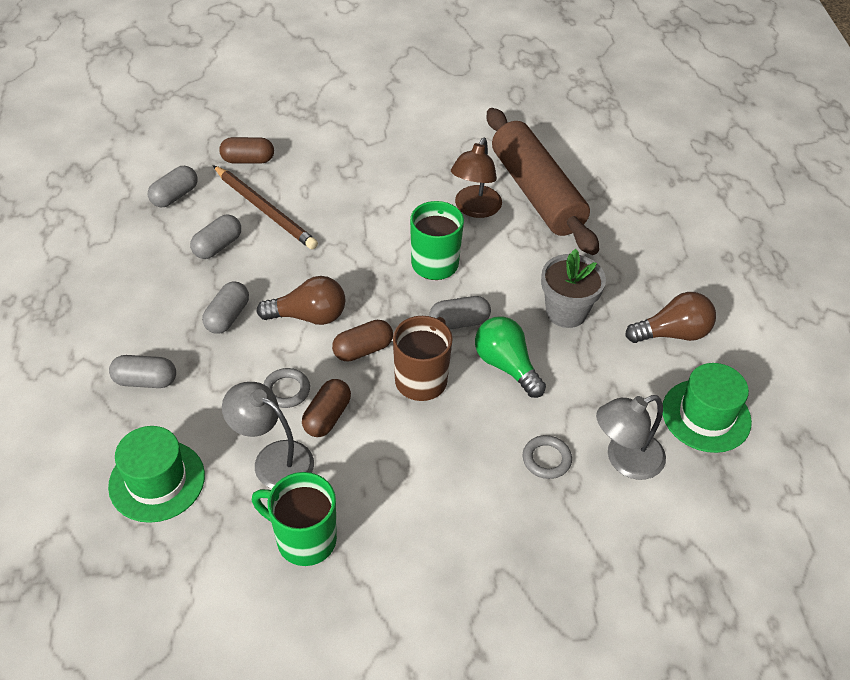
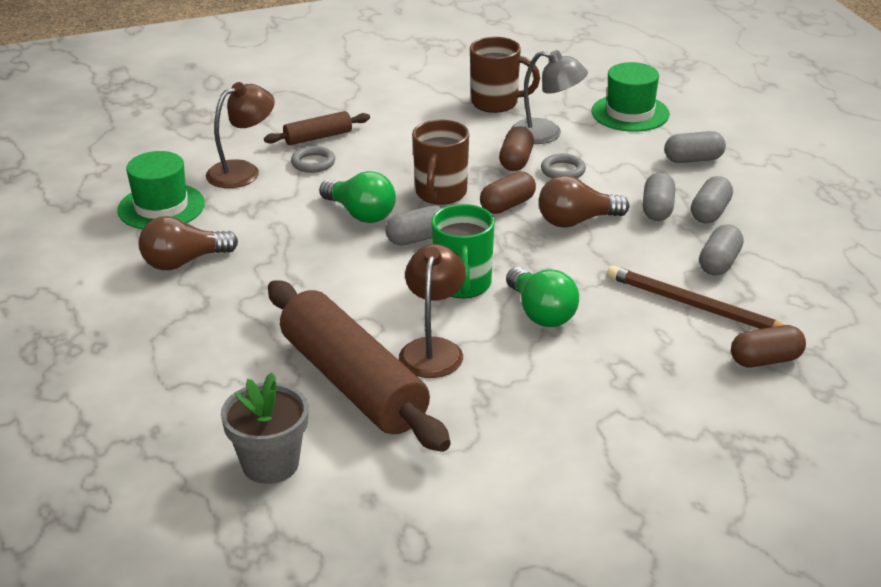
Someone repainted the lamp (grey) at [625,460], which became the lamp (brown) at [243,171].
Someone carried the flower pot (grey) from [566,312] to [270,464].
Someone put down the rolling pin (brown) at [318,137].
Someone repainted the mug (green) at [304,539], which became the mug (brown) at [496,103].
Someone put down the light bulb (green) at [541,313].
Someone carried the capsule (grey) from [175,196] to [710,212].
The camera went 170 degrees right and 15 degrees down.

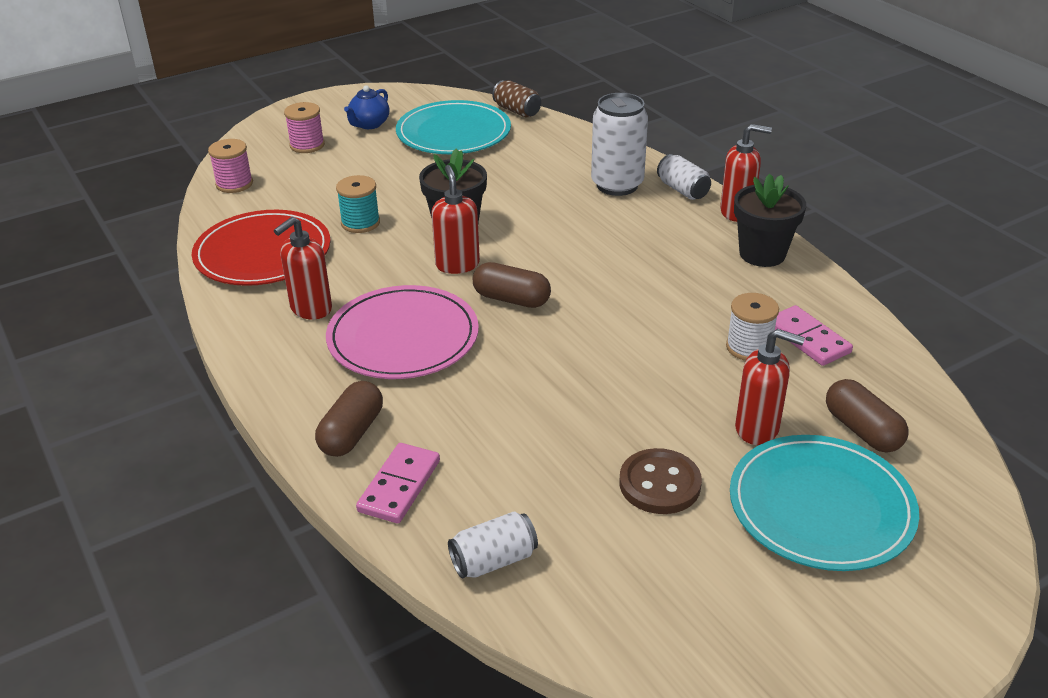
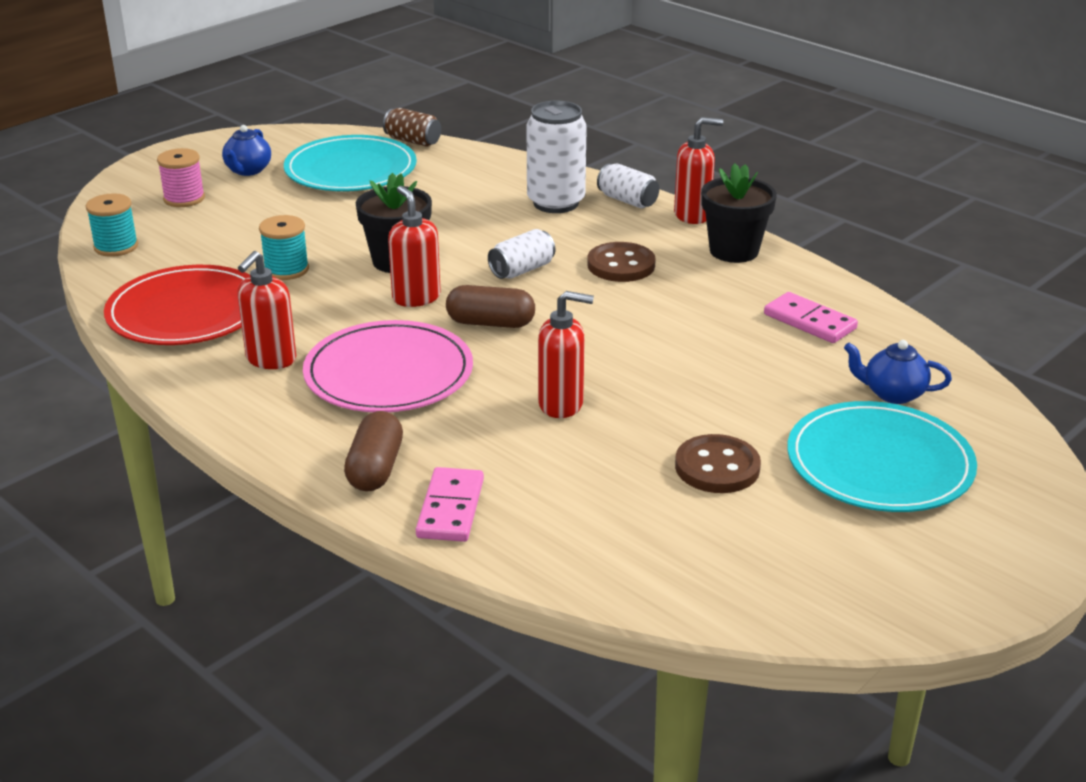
Someone repainted the spool (pink) at [234,184], which became the spool (turquoise) at [116,247].
Someone carried the can (white) from [493,560] to [522,270].
Someone carried the soap dispenser (red) from [757,429] to [561,404].
Someone put down the button (brown) at [621,265].
Someone swapped the capsule (brown) at [862,430] for the teapot (blue) at [892,394].
Someone took away the spool (white) at [749,347].
The camera went 15 degrees left and 5 degrees down.

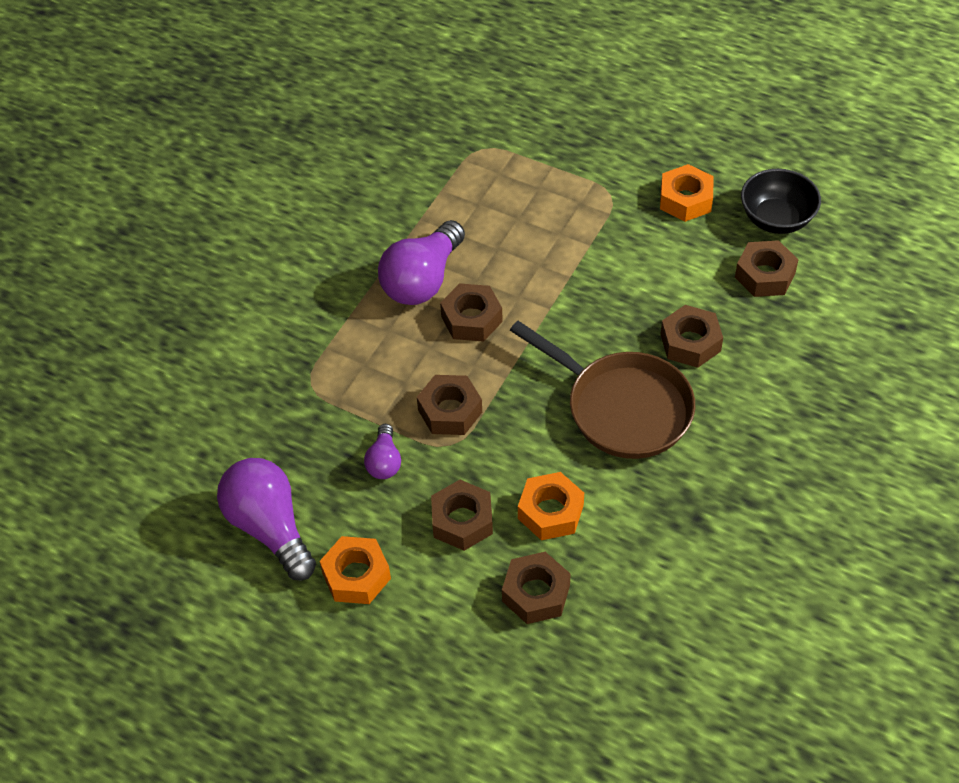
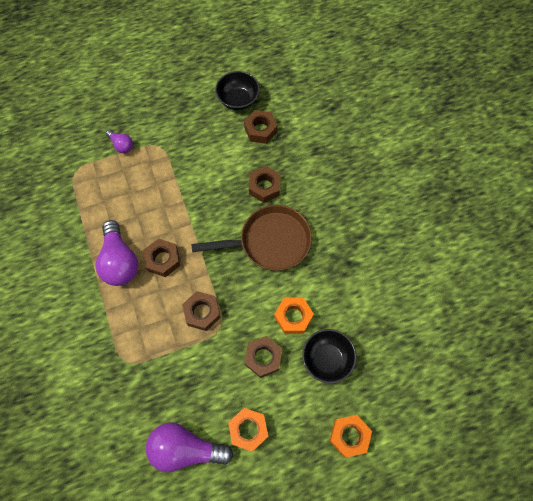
Someone carried the light bulb (purple) from [384,462] to [122,145].
Someone swapped the nut (brown) at [536,593] for the bowl (black) at [327,359].
Someone carried the nut (orange) from [685,200] to [349,436].
The camera went 50 degrees left and 15 degrees up.

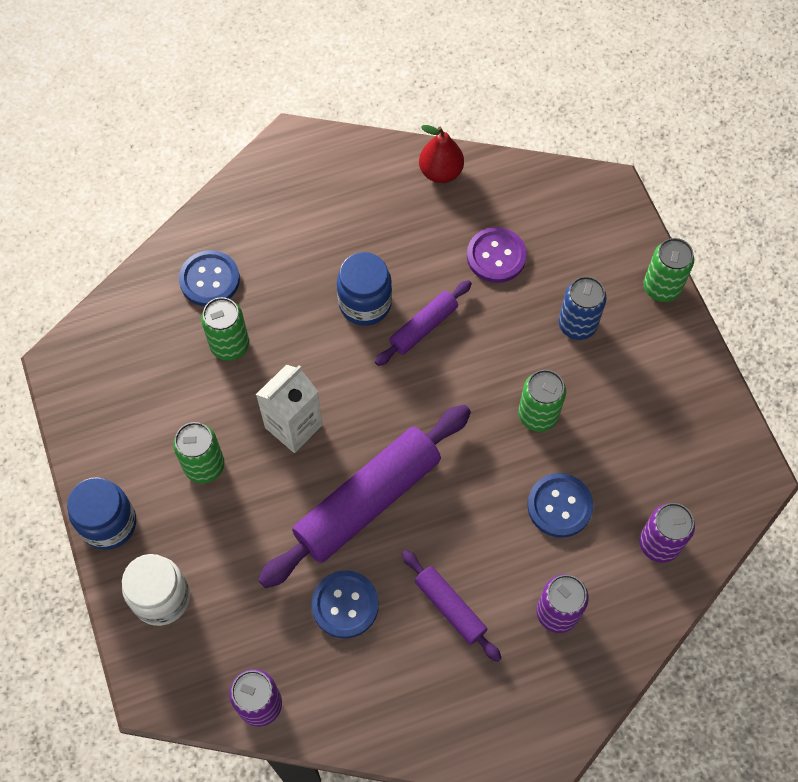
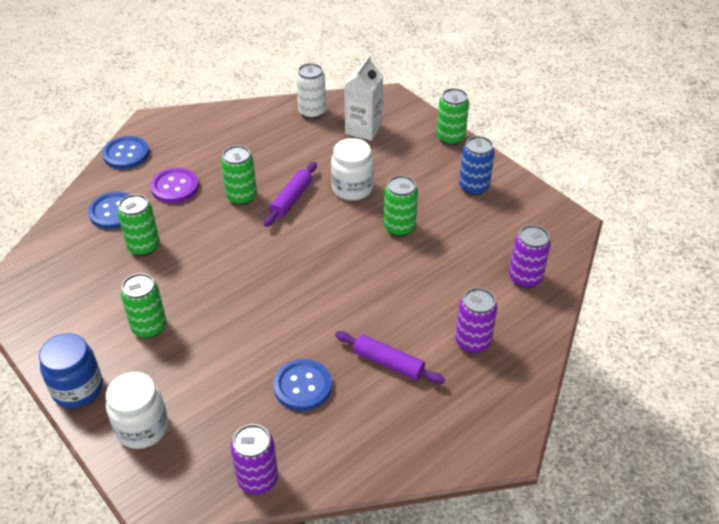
Someone carried the button (blue) from [559,506] to [126,154].
Someone carried the button (purple) from [496,256] to [175,187].
Someone swapped the jar (blue) at [365,304] for the can (green) at [241,197].
Someone put down the can (white) at [312,112].
Someone put down the jar (white) at [352,188].
Someone carried the carton (white) from [293,426] to [363,129].
Someone carried the can (blue) from [577,325] to [473,187].
Someone took away the rolling pin (purple) at [368,501].
Someone took away the pear (red) at [440,172].
The camera went 20 degrees left and 20 degrees down.

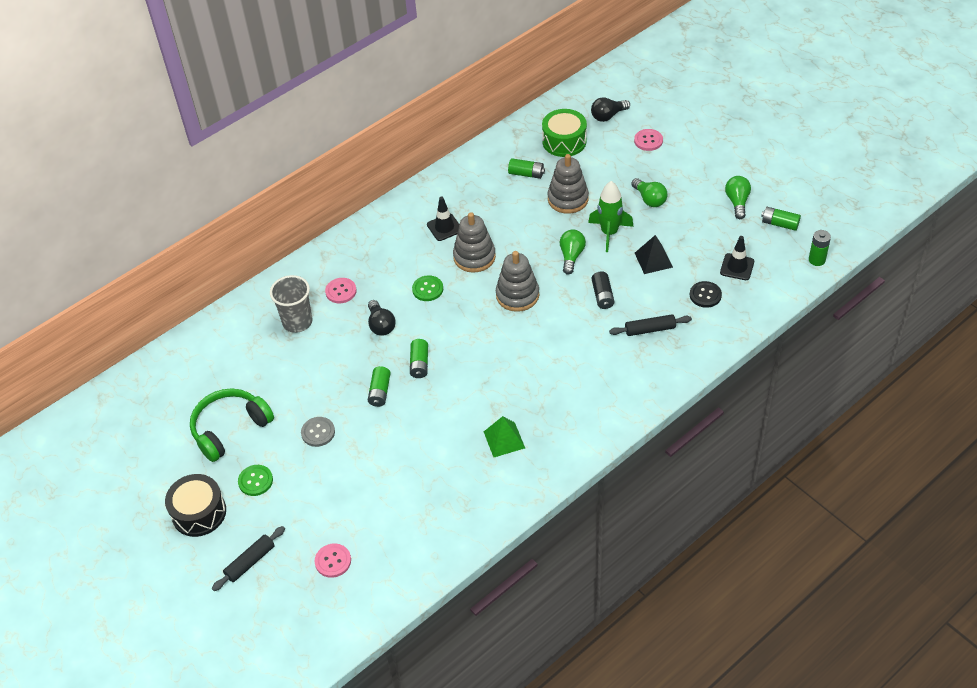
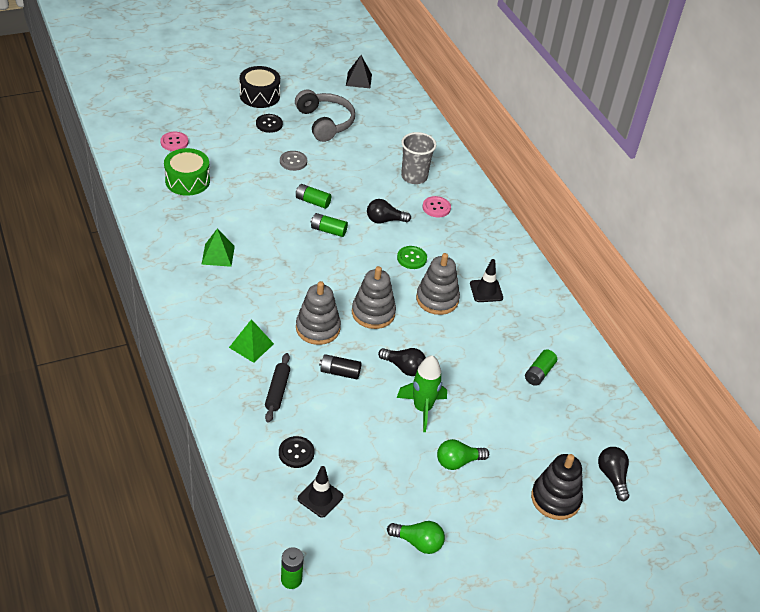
Someone carried the drum (green) from [564,141] to [187,181].
Someone put down the pyramid (green) at [251,345].
Someone repainted the button (green) at [255,481], which became the button (black) at [269,124].
Someone repainted the headphones (green) at [230,428], which became the headphones (grey) at [325,122].
Someone carried the stacking toy (grey) from [568,199] to [318,328].
Someone carried the pyramid (black) from [653,260] to [359,80].
Someone repainted the light bulb (green) at [571,256], which became the light bulb (black) at [404,367].
Someone swapped the button (pink) at [648,141] for the stacking toy (black) at [555,499].
Someone took away the rolling pin (black) at [250,562].
Someone took away the battery (green) at [779,224].
The camera went 100 degrees right and 5 degrees down.

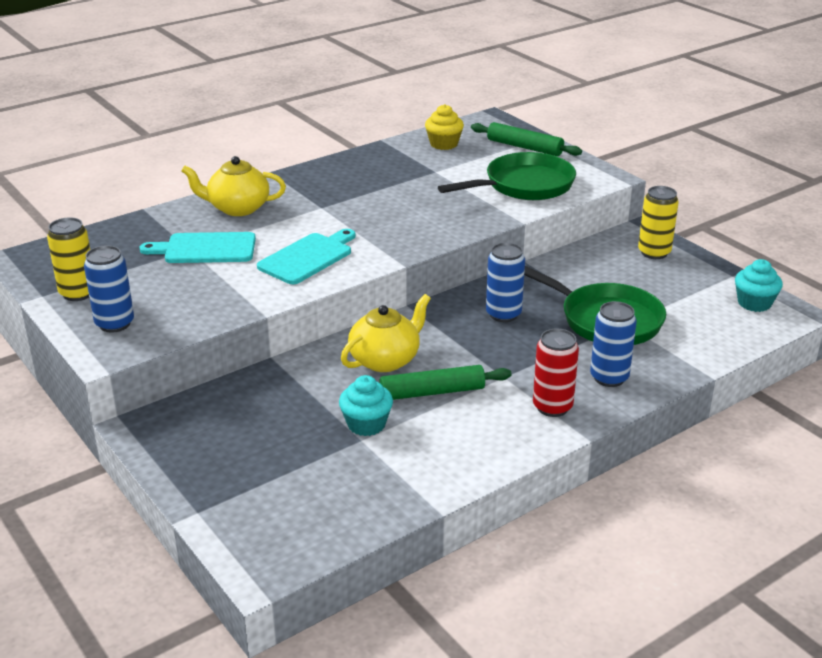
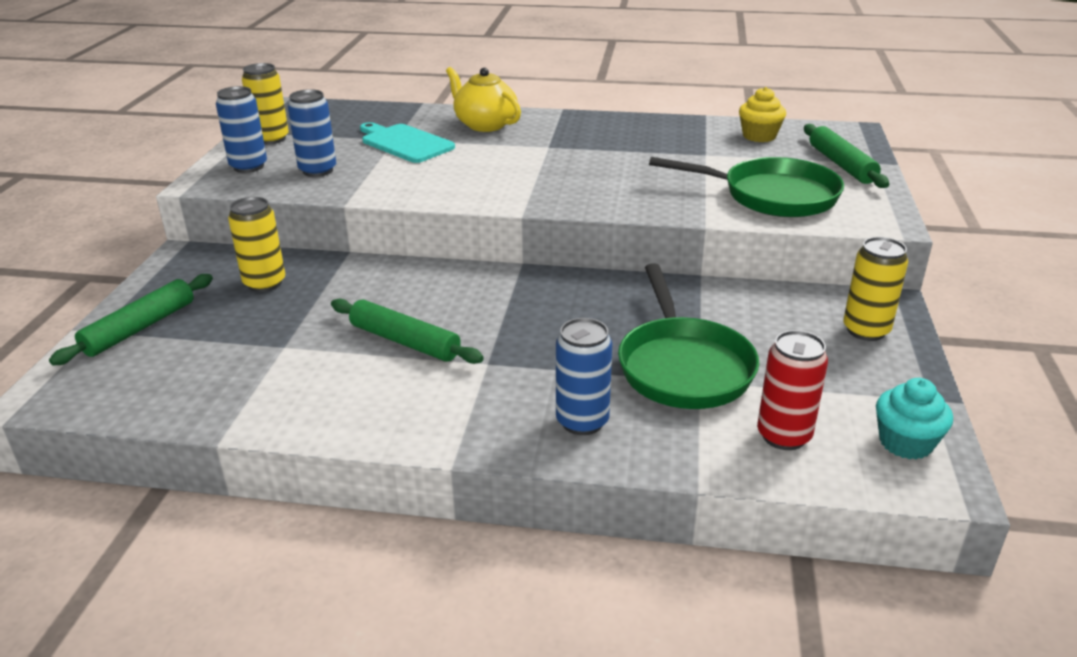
Someone put down the rolling pin (green) at [140,328].
Someone put down the can (yellow) at [265,283].
Someone carried the can (blue) from [503,314] to [318,170].
Someone carried the can (red) from [552,407] to [783,436].
Someone took away the cutting board (turquoise) at [308,257].
Someone took away the cupcake (turquoise) at [366,424].
Someone took away the teapot (yellow) at [385,360].
The camera went 45 degrees right and 0 degrees up.

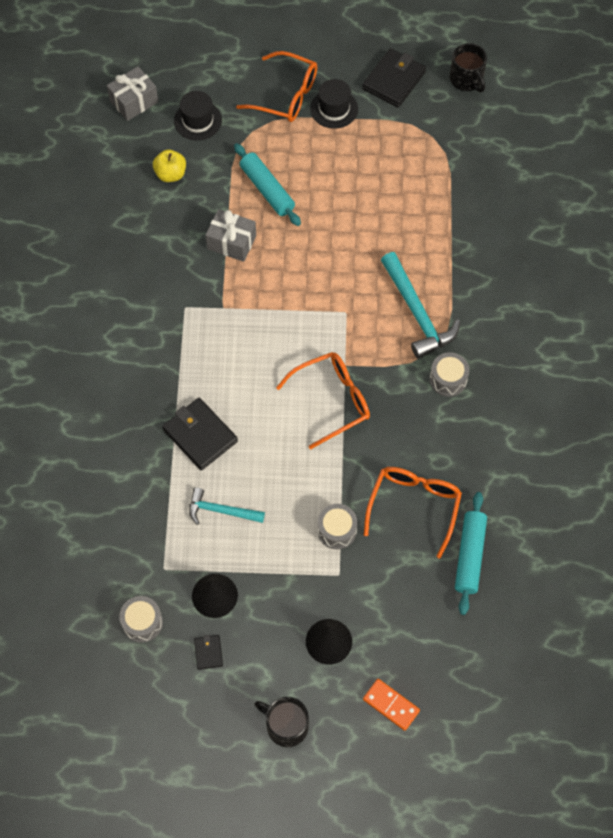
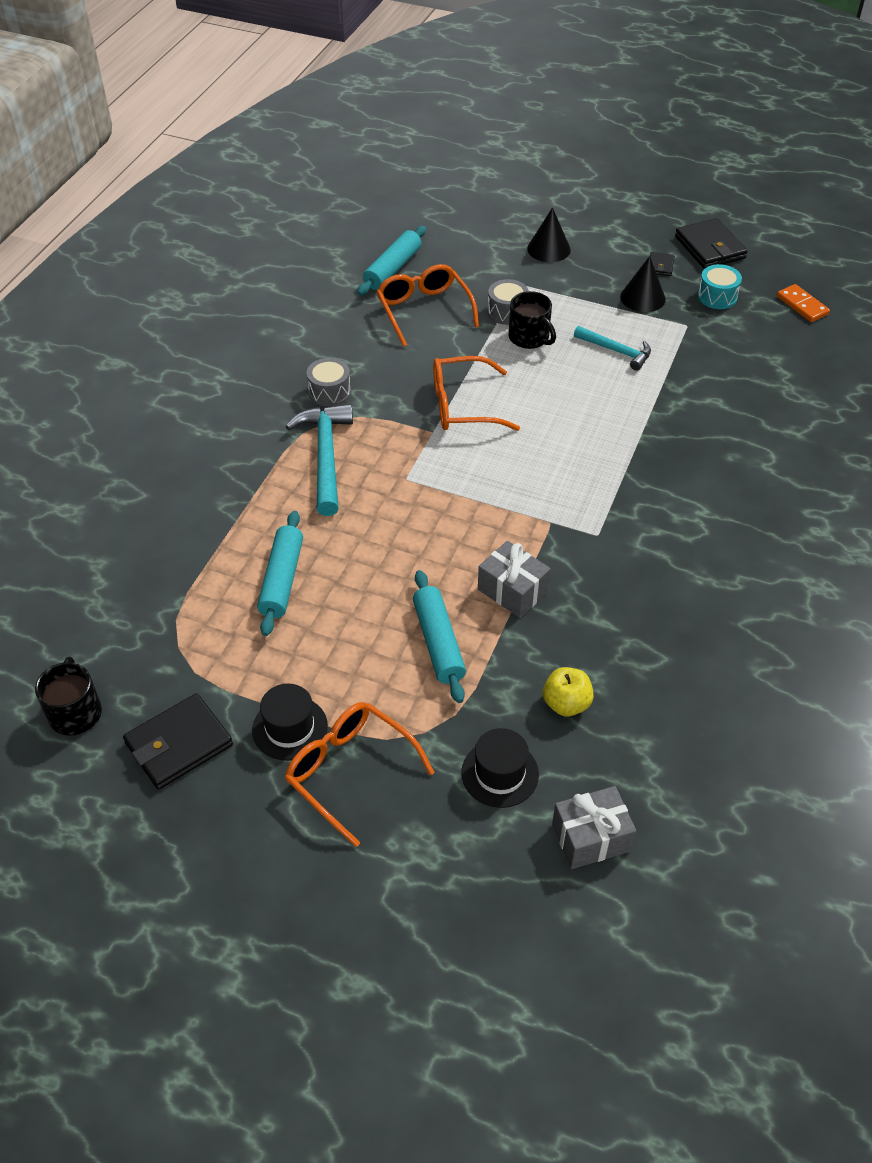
Someone put down the rolling pin (turquoise) at [282,580].
Someone rotated the glasses (orange) at [414,506] by 120 degrees clockwise.
Someone carried the mug (black) from [286,725] to [529,337].
Someone carried the wallet (black) from [200,435] to [710,247].
Someone repainted the drum (grey) at [142,622], which became the drum (turquoise) at [717,296].
Someone carried the domino (orange) from [391,705] to [802,305].
The camera went 160 degrees left and 15 degrees down.

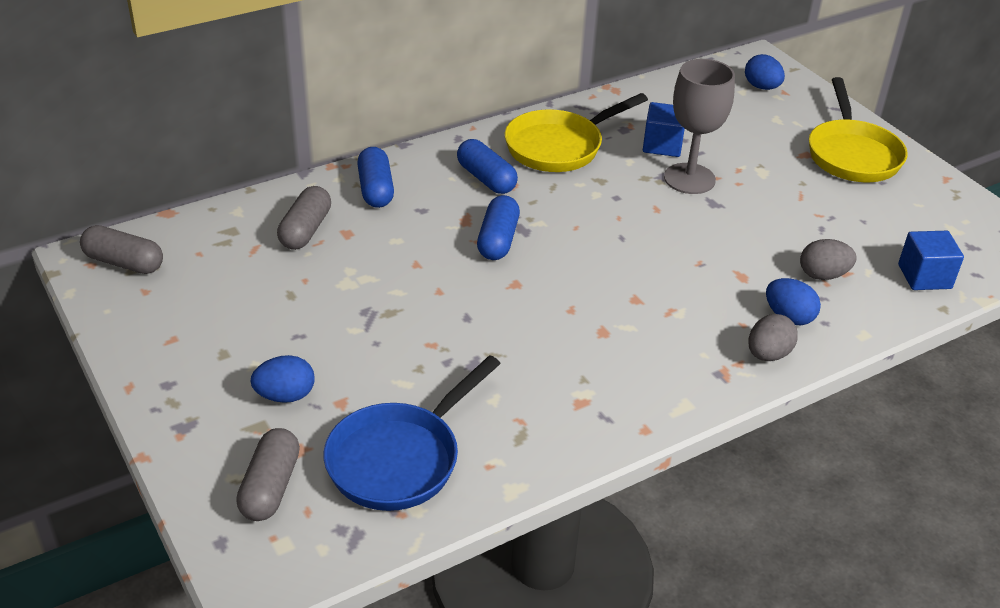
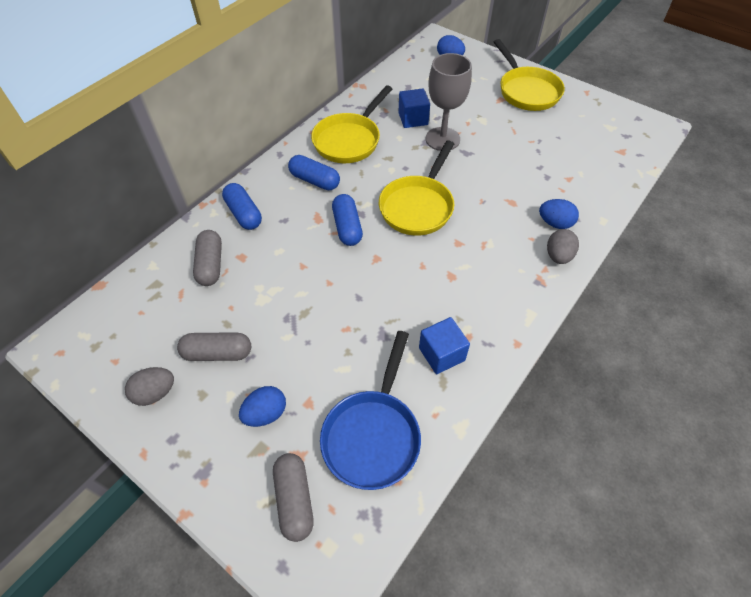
Someone carried the egg (grey) from [823,275] to [155,393].
Someone carried the capsule (grey) from [124,263] to [218,353].
Someone put down the pan (yellow) at [418,206].
Someone carried the cube (blue) from [924,276] to [441,354].
The camera went 20 degrees left and 15 degrees up.

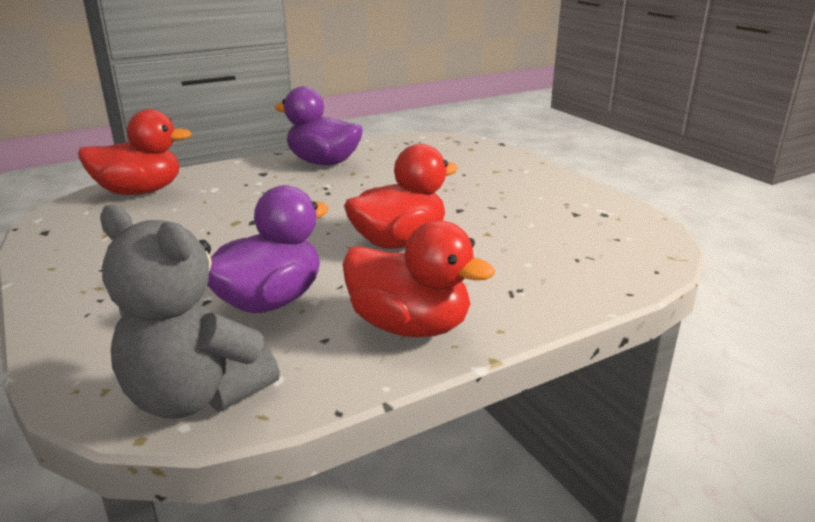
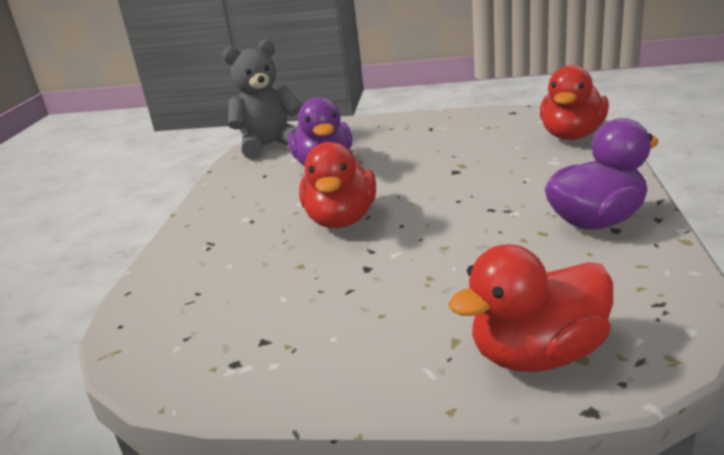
Someone carried the duck (red) from [409,326] to [537,354].
The camera went 130 degrees right and 0 degrees up.

